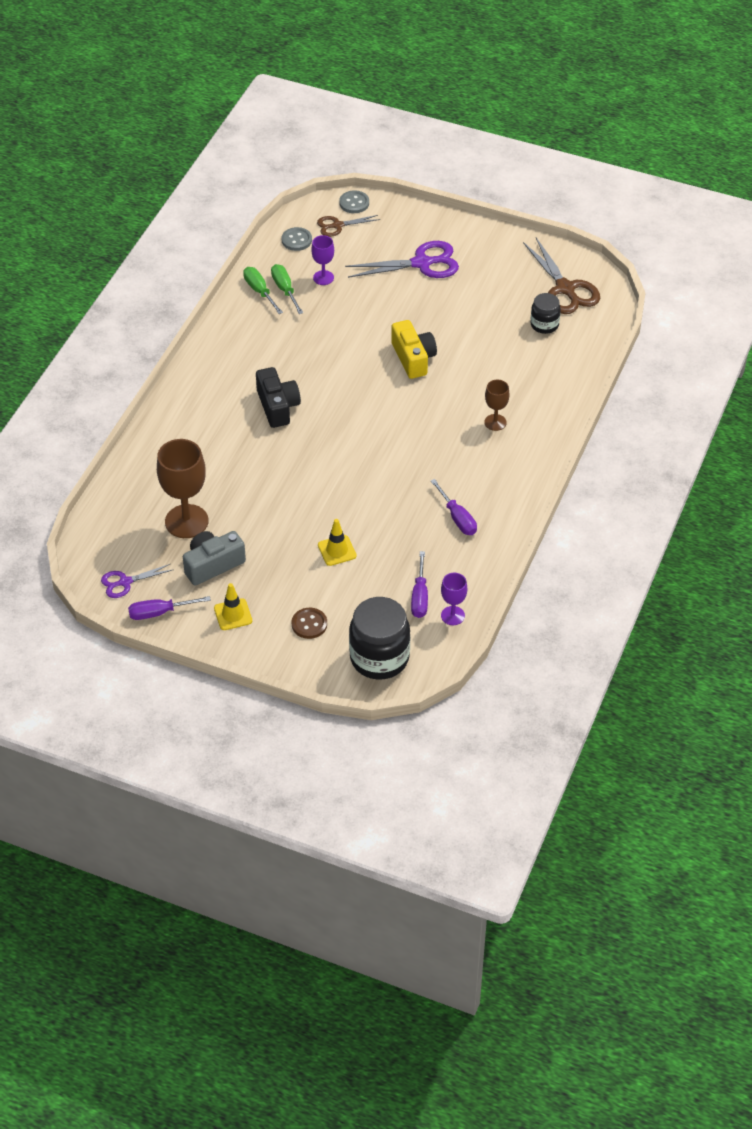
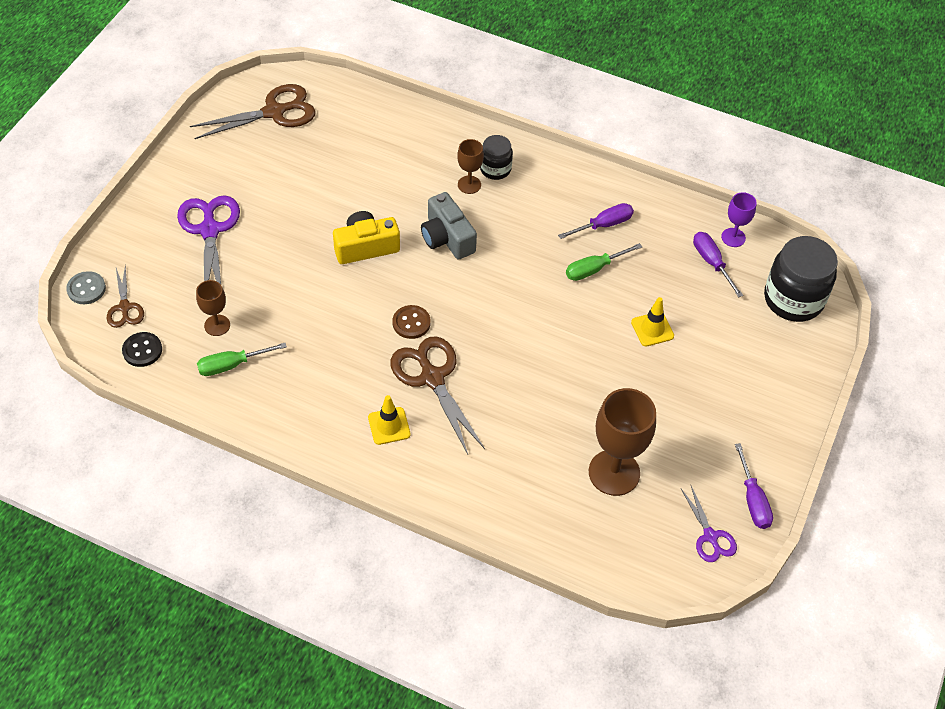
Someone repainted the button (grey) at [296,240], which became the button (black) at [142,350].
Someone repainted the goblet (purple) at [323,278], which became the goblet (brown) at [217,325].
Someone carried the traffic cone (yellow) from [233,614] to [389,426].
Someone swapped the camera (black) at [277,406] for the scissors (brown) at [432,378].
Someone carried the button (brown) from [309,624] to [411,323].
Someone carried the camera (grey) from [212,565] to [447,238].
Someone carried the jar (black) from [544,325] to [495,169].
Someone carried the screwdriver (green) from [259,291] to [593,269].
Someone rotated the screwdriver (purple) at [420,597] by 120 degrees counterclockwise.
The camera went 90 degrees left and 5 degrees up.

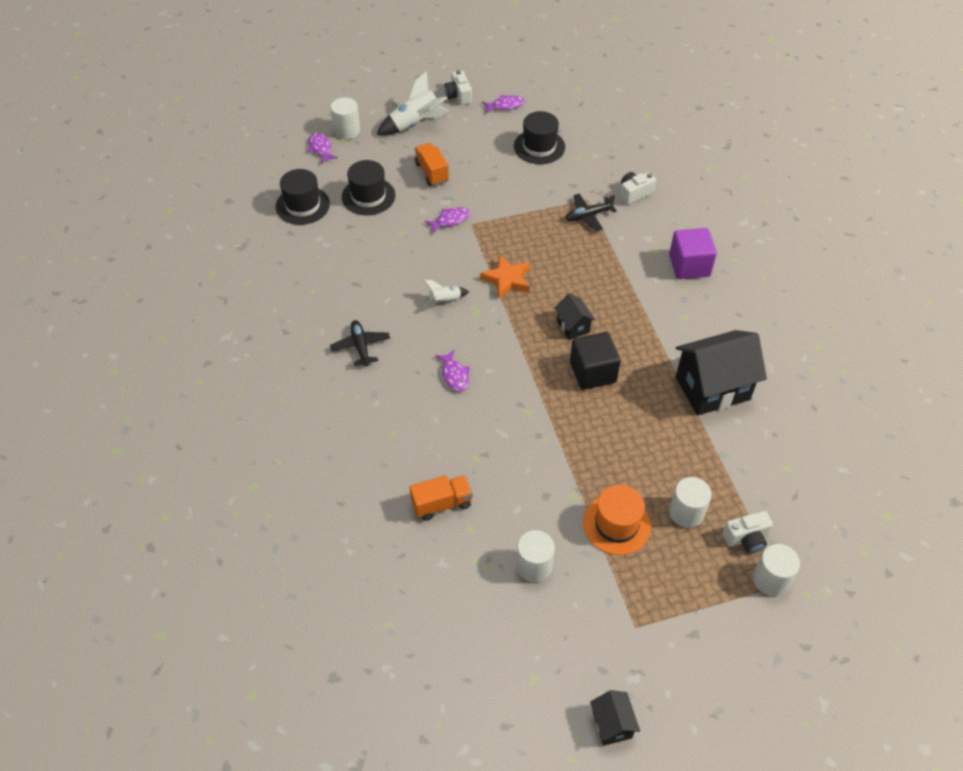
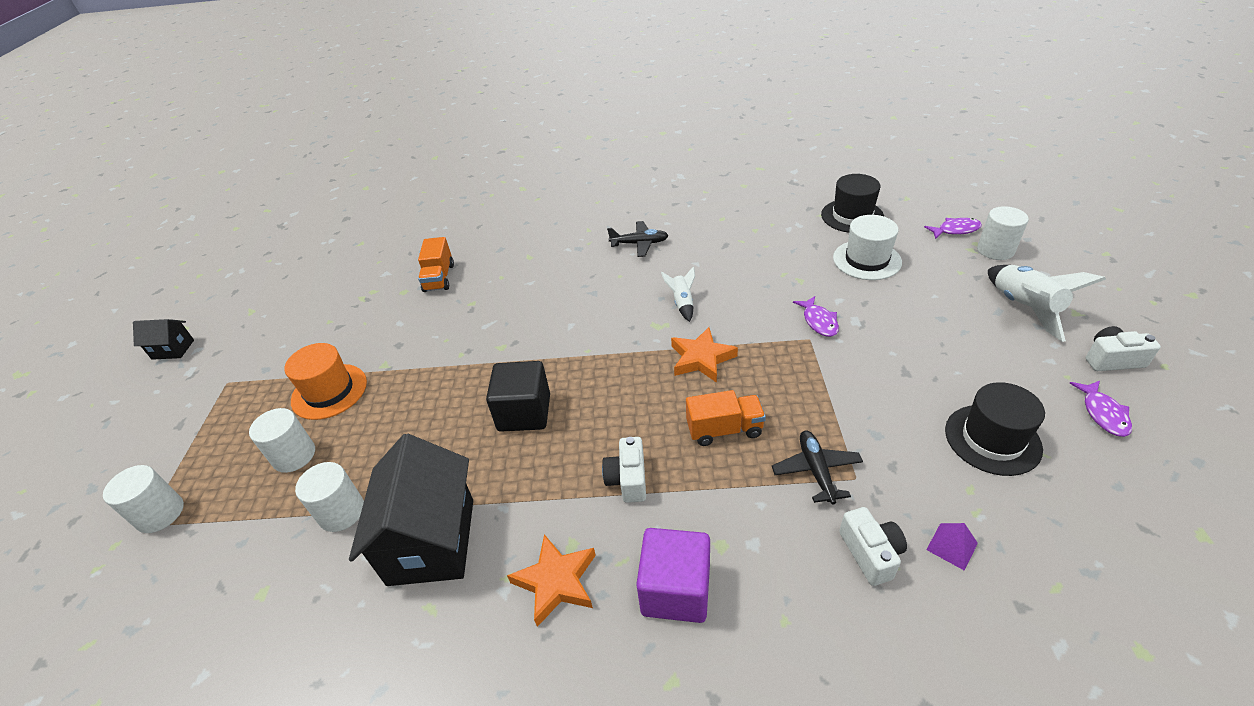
Someone carried the cylinder (white) from [534,566] to [341,512].
Someone put down the star (orange) at [556,582].
Someone carried the camera (white) from [746,538] to [628,479].
Someone carried the truck (orange) from [431,173] to [724,429].
Someone repainted the hat (black) at [368,196], which became the hat (white) at [866,260].
Someone put down the pyramid (purple) at [952,546].
Someone took away the fish (purple) at [454,375].
Someone took away the house (black) at [573,326].
The camera went 110 degrees right and 10 degrees down.

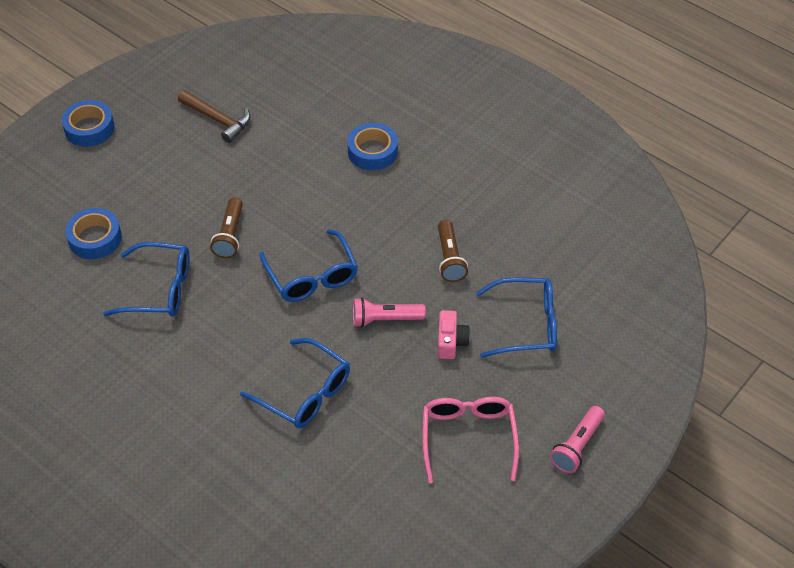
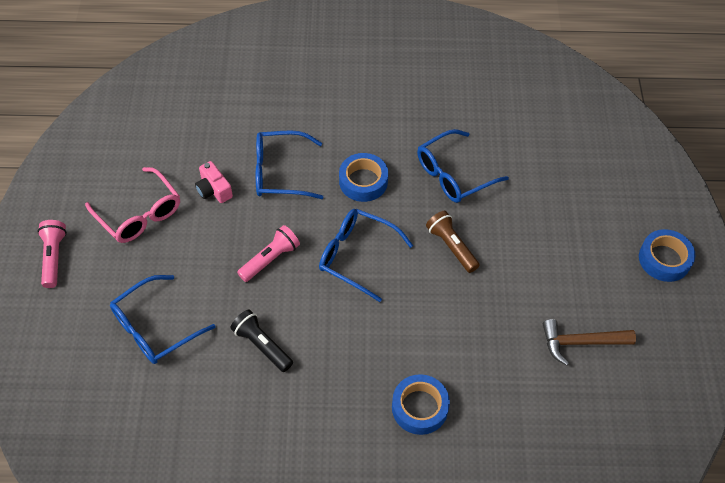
Someone carried the camera (pink) from [451,341] to [214,190].
Someone repainted the flashlight (brown) at [449,258], which became the flashlight (black) at [262,345].
Someone carried the tape (blue) from [95,238] to [363,181].
The camera went 140 degrees right and 5 degrees up.

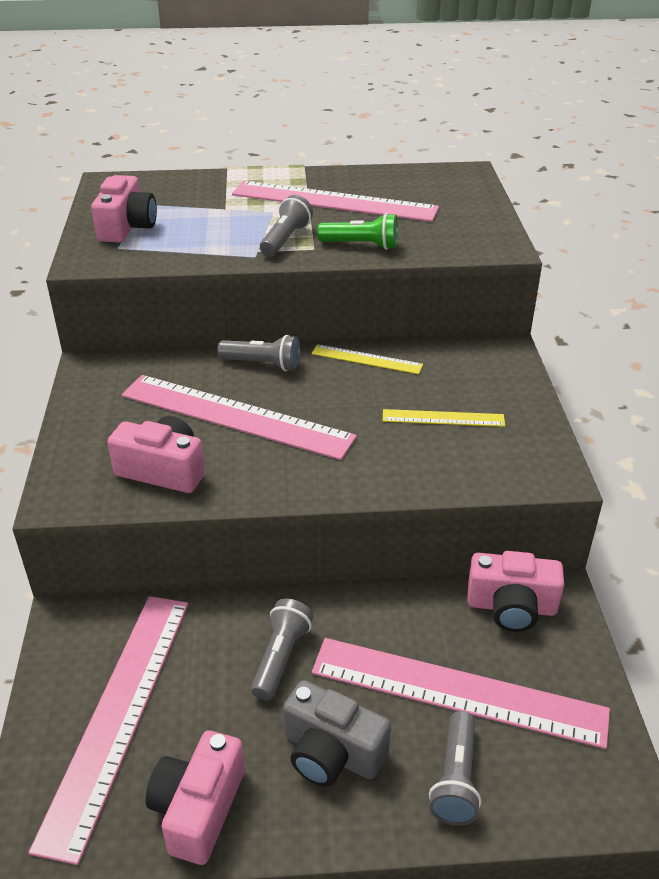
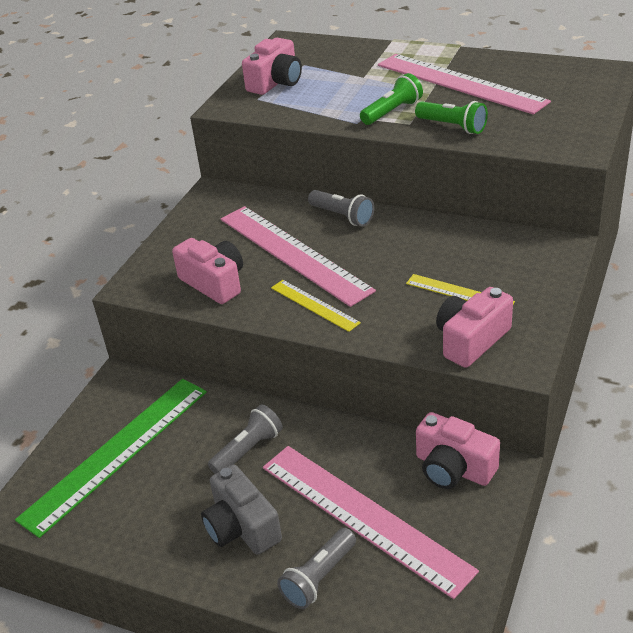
Someone repainted the ruler (pink) at [118,714], which became the ruler (green) at [116,453].
Someone carried the ruler (yellow) from [366,359] to [314,305].
Someone repainted the flashlight (grey) at [285,239], which became the flashlight (green) at [392,112].
Someone carried the camera (pink) from [198,808] to [471,340].
The camera went 30 degrees right and 0 degrees up.

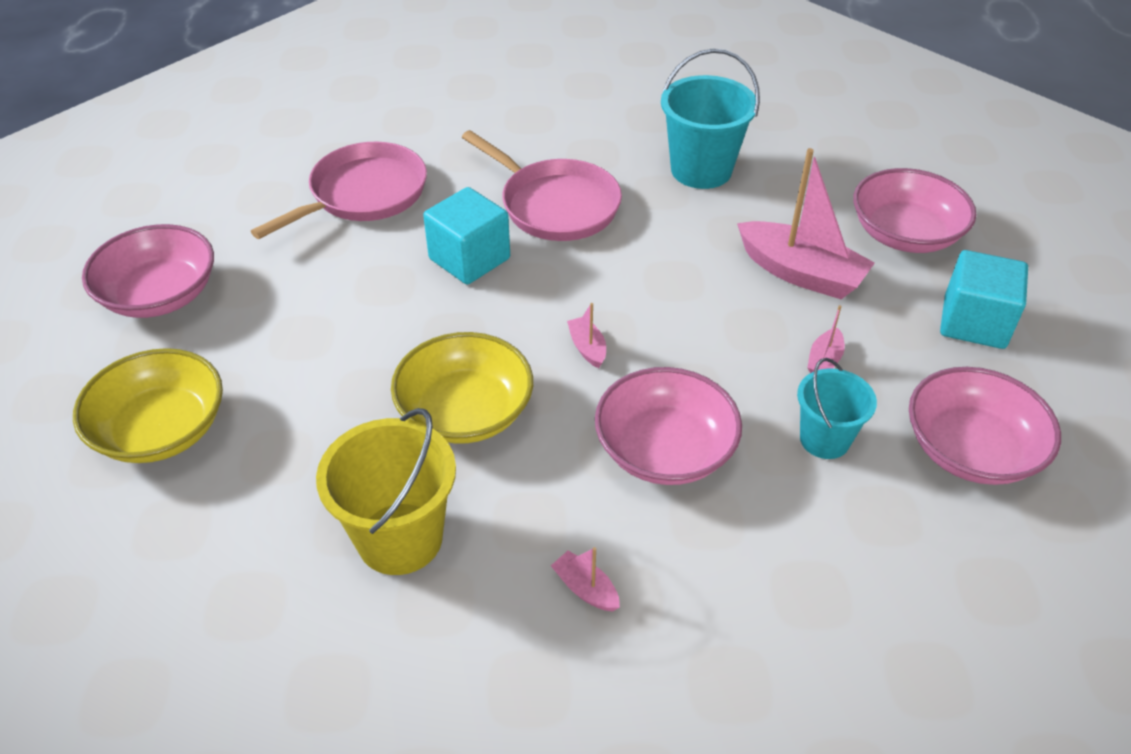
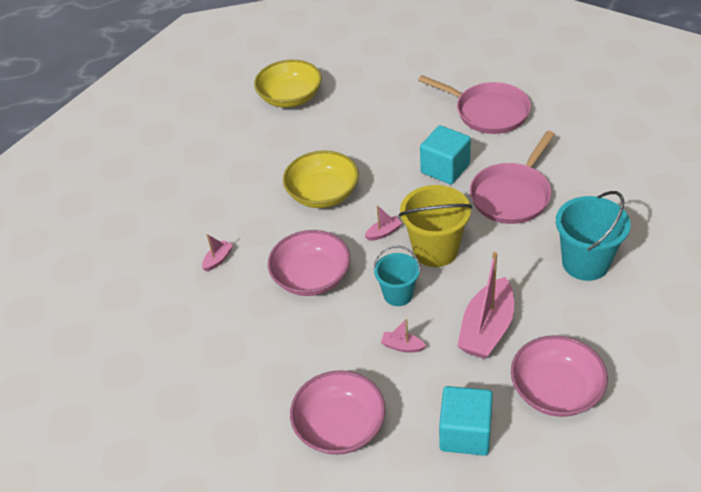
Someone carried the bucket (turquoise) from [824,439] to [398,294].
Someone carried the bucket (yellow) from [400,538] to [435,250].
Someone took away the bowl (pink) at [160,295].
The camera went 85 degrees right and 0 degrees up.

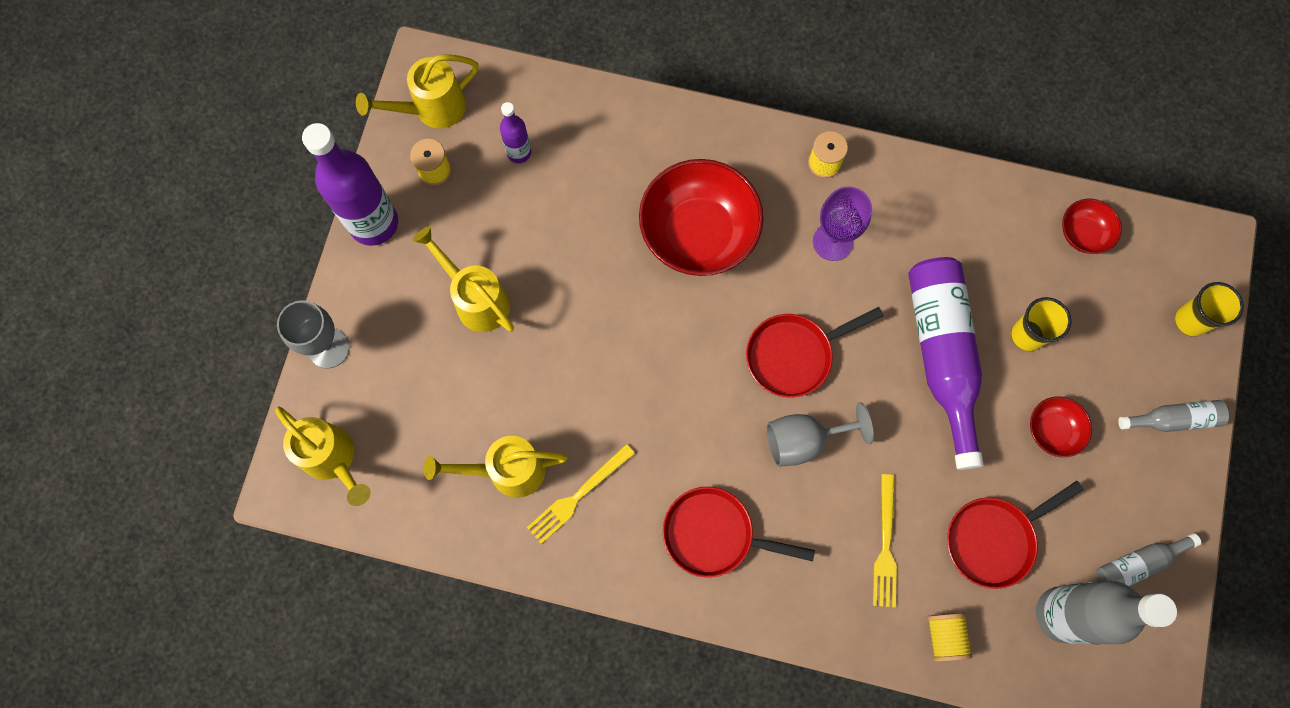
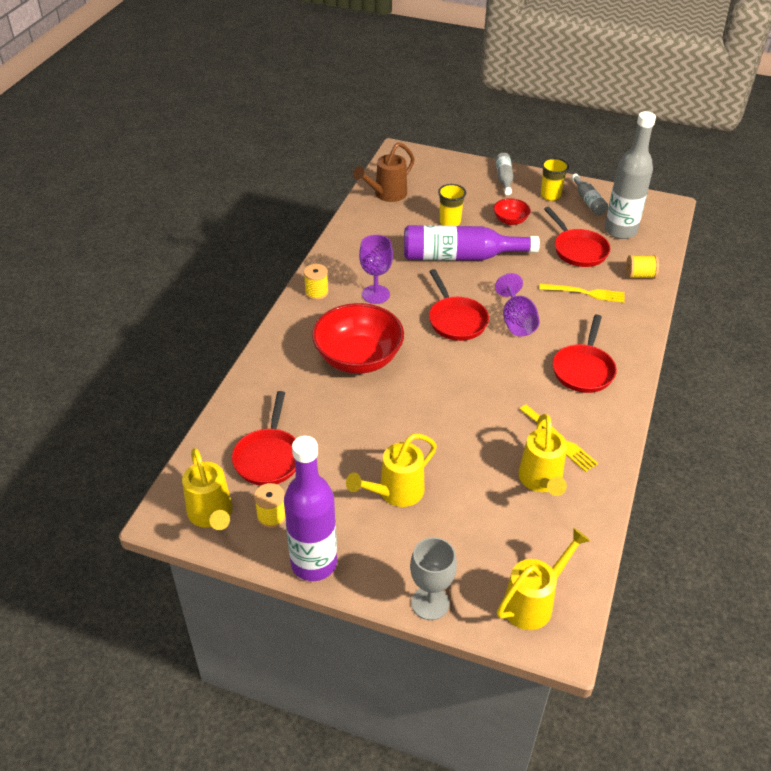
Someone swapped the bottle (purple) at [519,152] for the pan (red) at [268,457].
Someone swapped the bowl (red) at [1083,233] for the watering can (brown) at [387,194].
Someone repainted the goblet (grey) at [803,440], which became the goblet (purple) at [516,321].
Someone carried the cup (yellow) from [1190,320] to [550,196].
The camera went 85 degrees left and 30 degrees down.

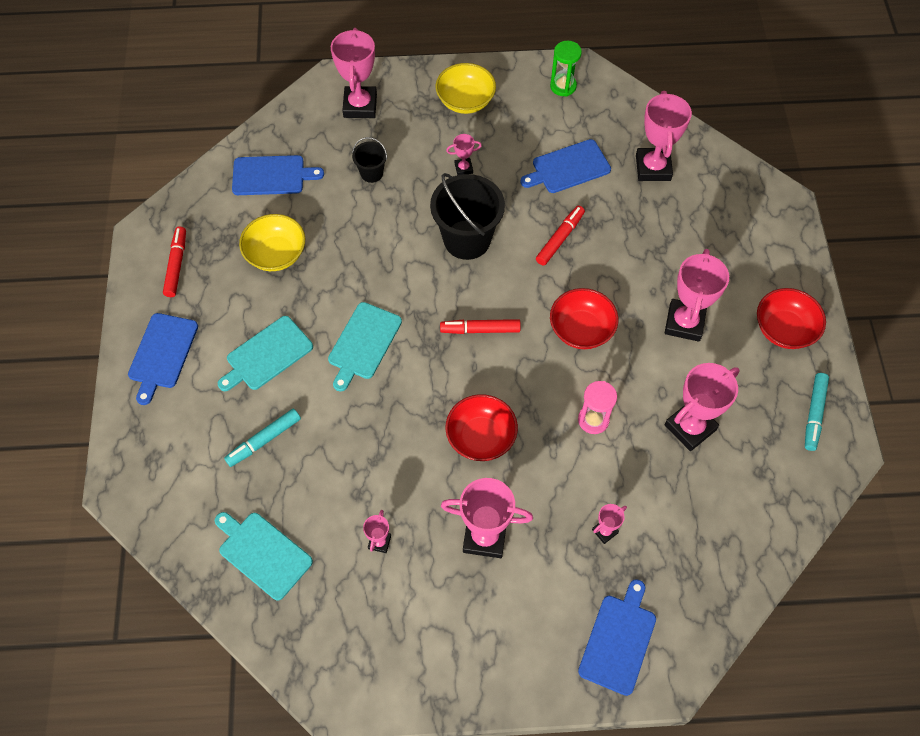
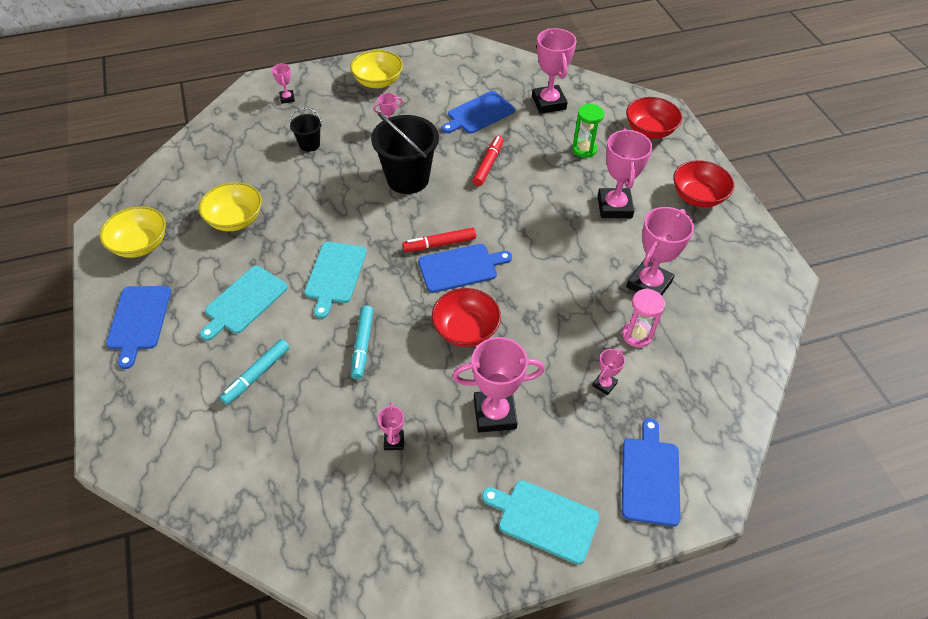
Someone swapped the marker (red) at [176,265] for the bowl (yellow) at [140,244].
Someone scaled the trophy (pink) at [360,106] by 0.49.
Someone carried the marker (turquoise) from [814,414] to [362,345].
Someone carried the cutting board (blue) from [272,175] to [461,267].
Someone carried the cutting board (turquoise) from [262,553] to [544,519].
Someone carried the hourglass (green) from [563,86] to [584,149].
Someone carried the hourglass (pink) from [593,420] to [637,335].
Someone carried the bowl (red) from [581,329] to [649,130].
The camera went 15 degrees left and 10 degrees down.

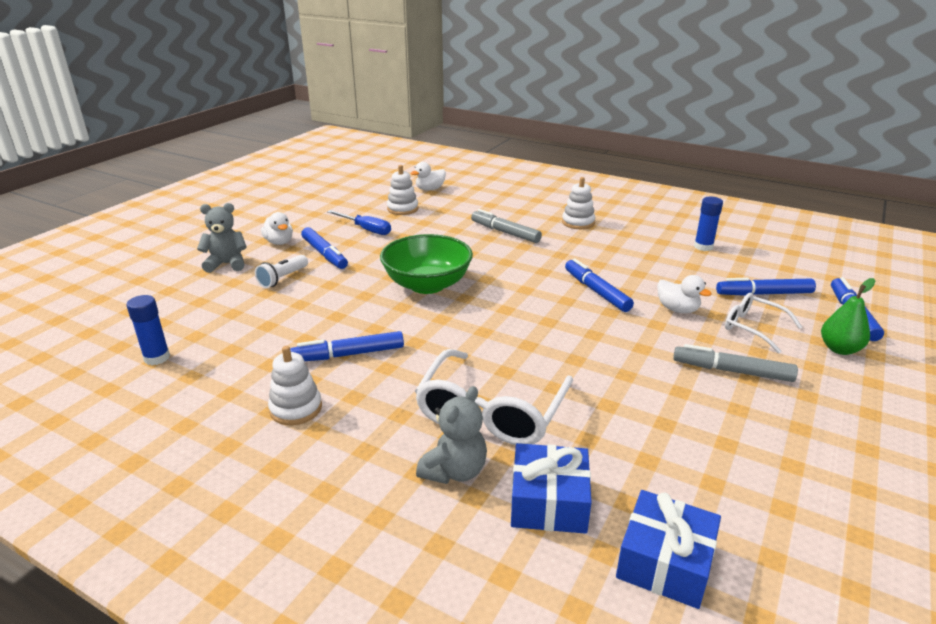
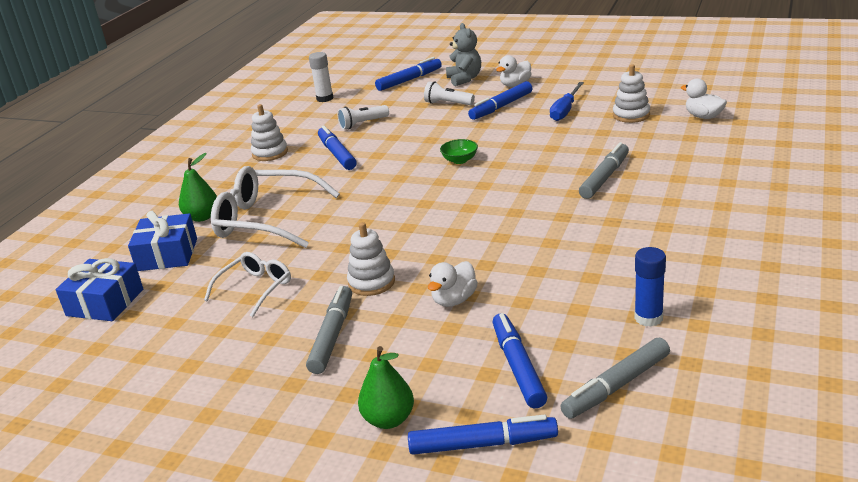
Someone swapped the teddy bear (grey) at [454,471] for the pear (green) at [202,217].
Someone carried the glasses (white) from [753,327] to [255,288].
Someone repainted the glue stick (blue) at [157,358], which became the glue stick (white) at [325,98].
Someone put down the flashlight (white) at [363,124].
Someone carried the stacking toy (white) from [578,223] to [371,282].
Someone carried the marker (blue) from [596,291] to [409,80].
Someone scaled the bowl (green) at [427,285] by 0.42.
Someone put down the marker (grey) at [616,386].
The camera went 85 degrees right and 0 degrees up.

